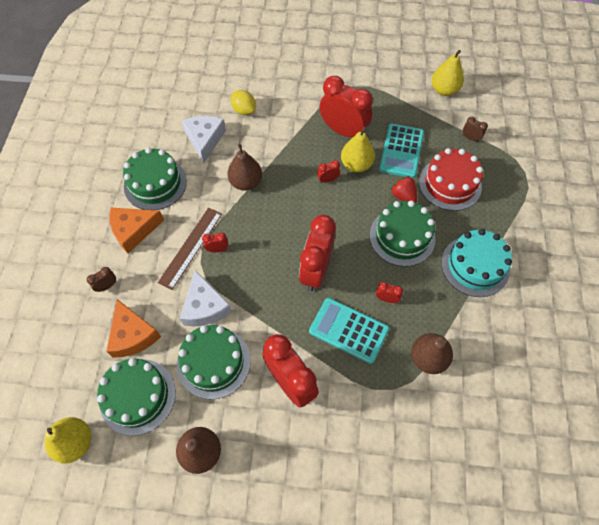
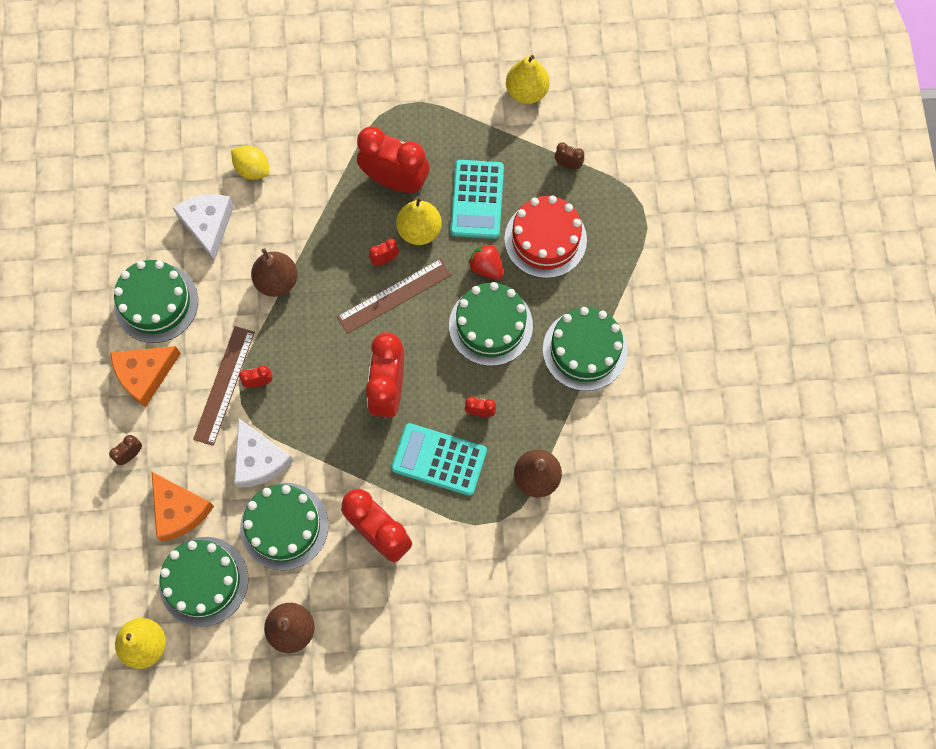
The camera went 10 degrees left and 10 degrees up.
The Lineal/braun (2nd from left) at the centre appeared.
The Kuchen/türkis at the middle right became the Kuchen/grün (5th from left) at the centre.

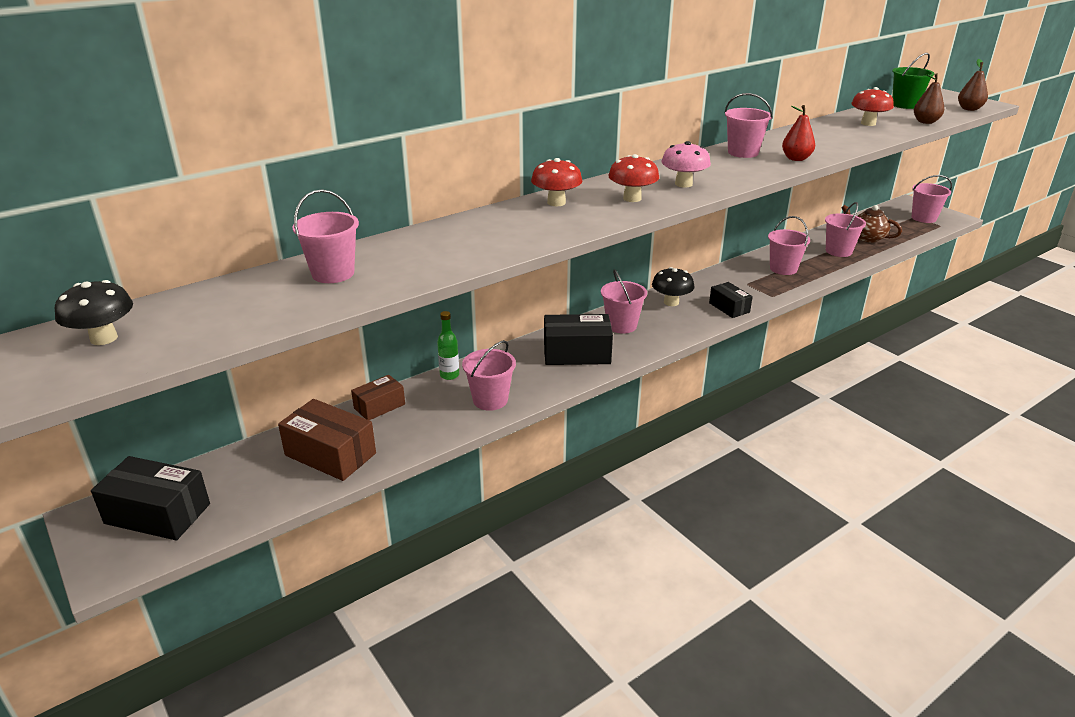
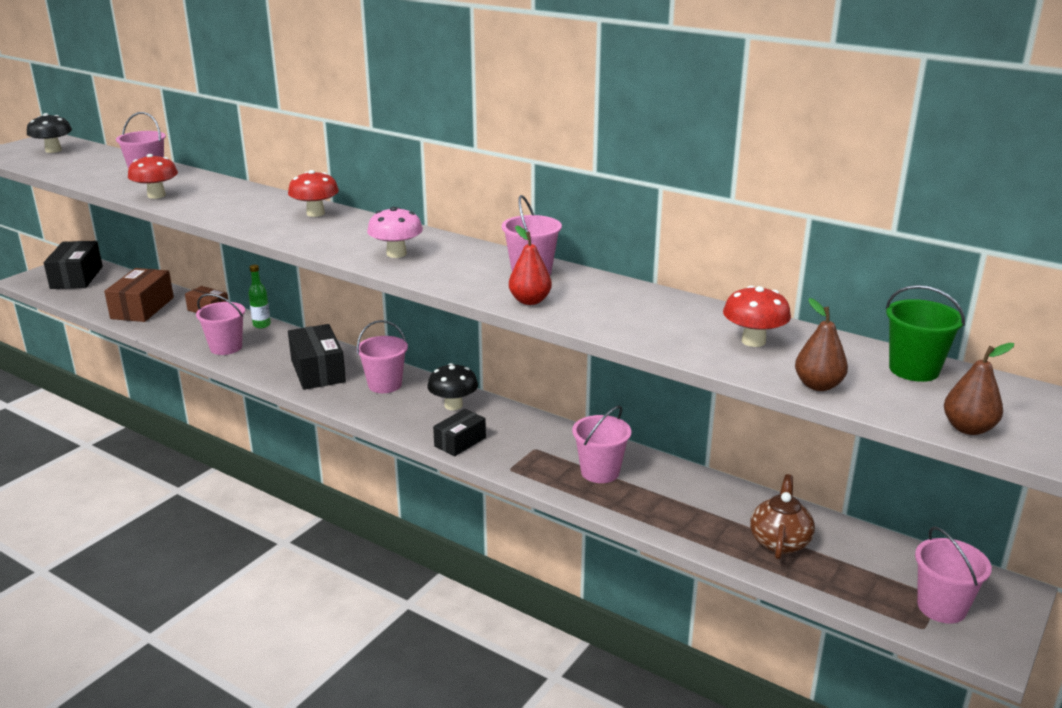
The camera went 70 degrees right and 5 degrees down.
The Pilz/rot (2nd from left in the first image) moved from the top centre to the top left.
The Eimer/rosa (6th from left) at the top right disappeared.

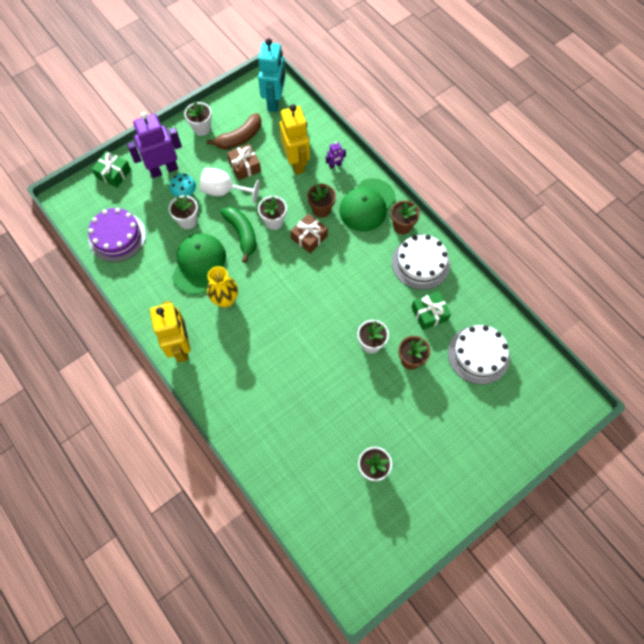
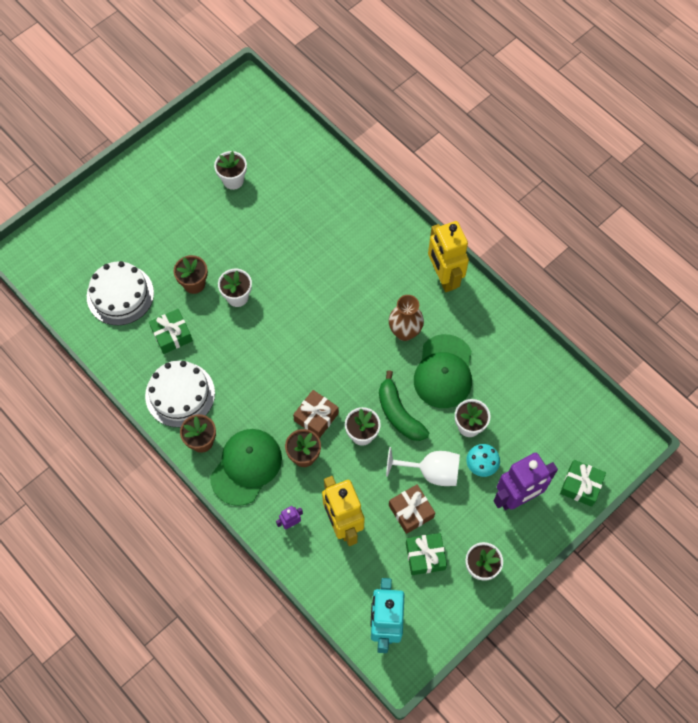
The camera went 175 degrees right and 0 degrees up.
The Vase/gelb at the centre became the Vase/braun at the centre.
The Banane/braun at the top centre was replaced by the Geschenk/grün (2nd from left) at the bottom centre.
The Kuchen/lila at the middle left disappeared.

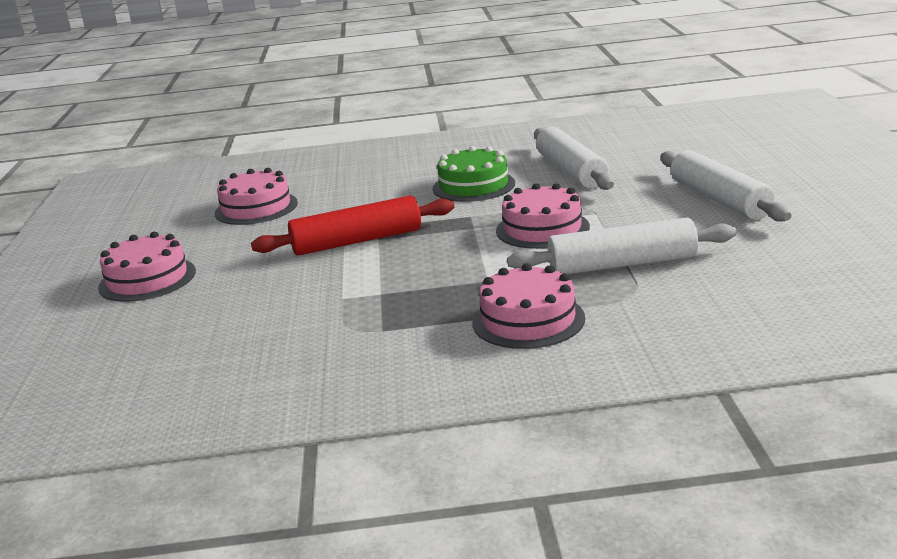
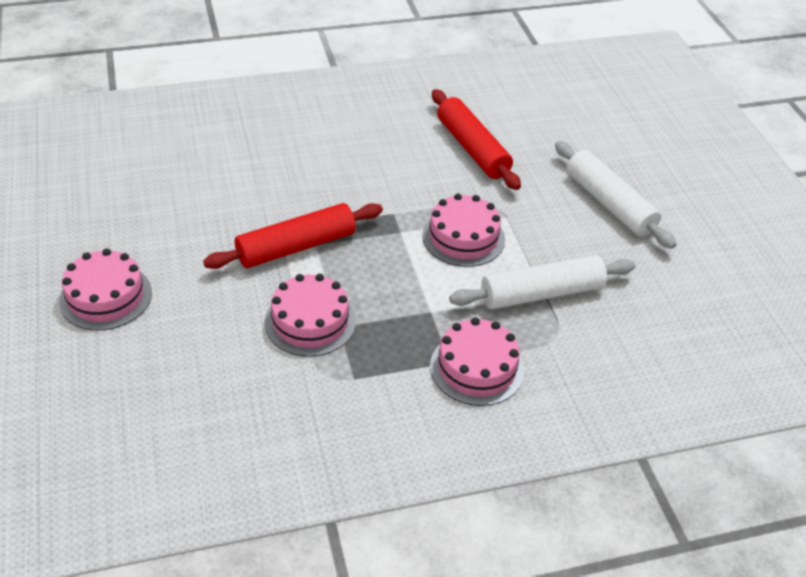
The camera went 15 degrees left and 20 degrees up.
The Kuchen/rosa (2nd from left) moved from the middle left to the centre.
The Nudelholz/weiß (1st from left) at the top centre became the Nudelholz/rot (2nd from left) at the top centre.
The Kuchen/grün at the top centre disappeared.

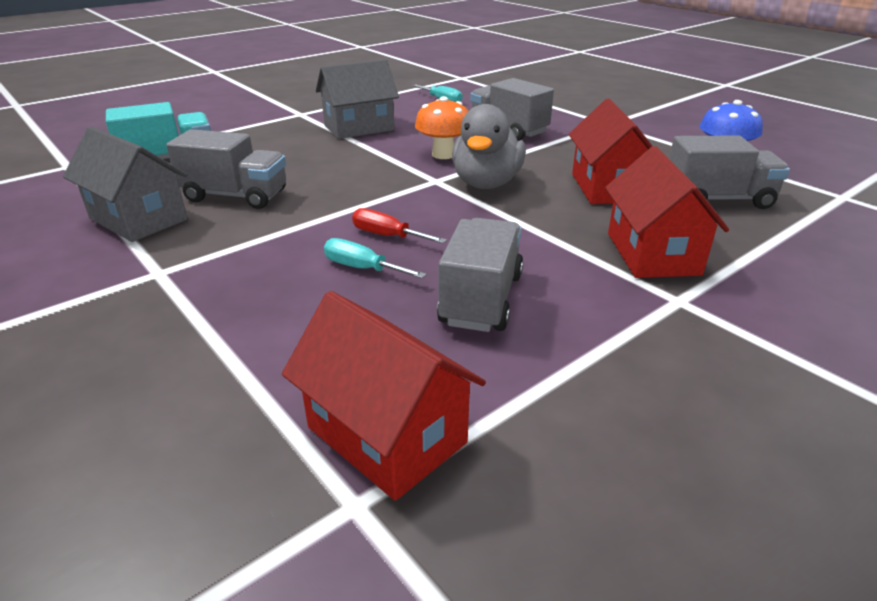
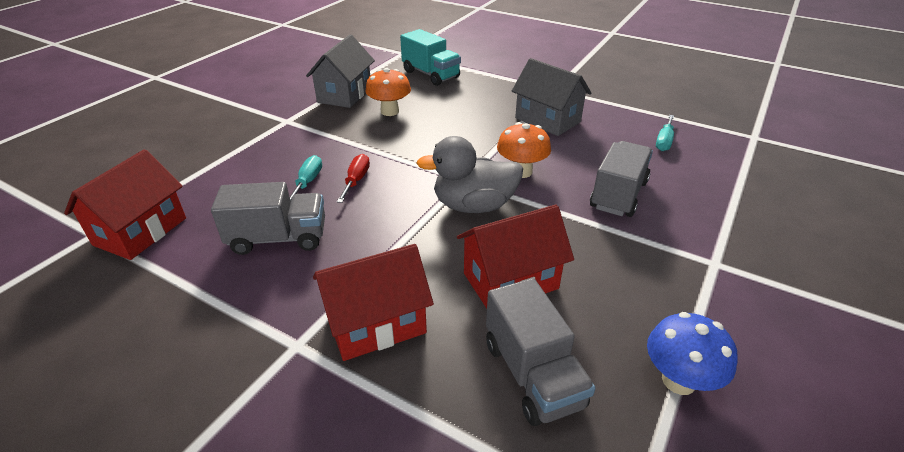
The camera went 70 degrees right and 5 degrees up.
The Lastwagen/grau (1st from left) at the top left was replaced by the Pilz/orange (1st from left) at the top centre.

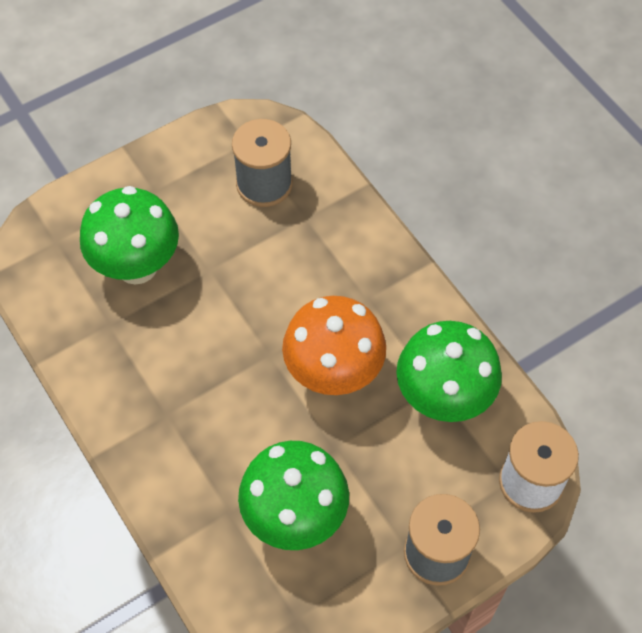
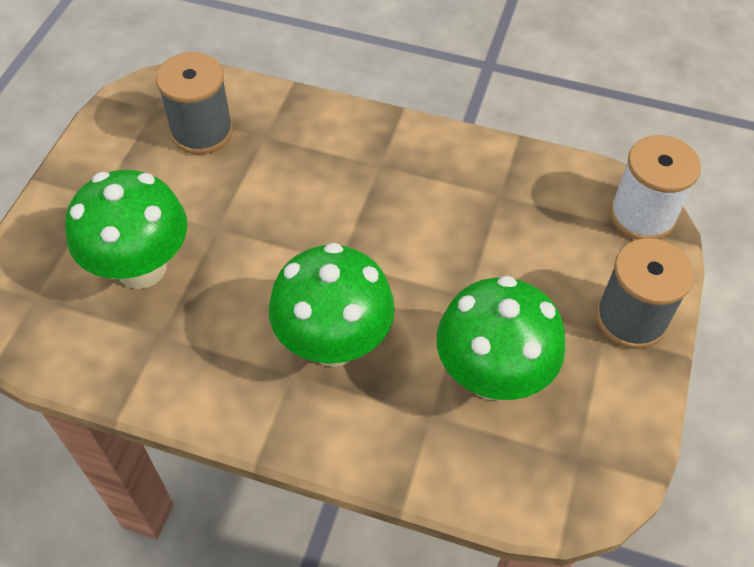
The camera went 40 degrees left and 5 degrees down.
The Pilz/grün (3rd from left in the first image) moved from the middle right to the centre.
The Pilz/orange at the centre disappeared.

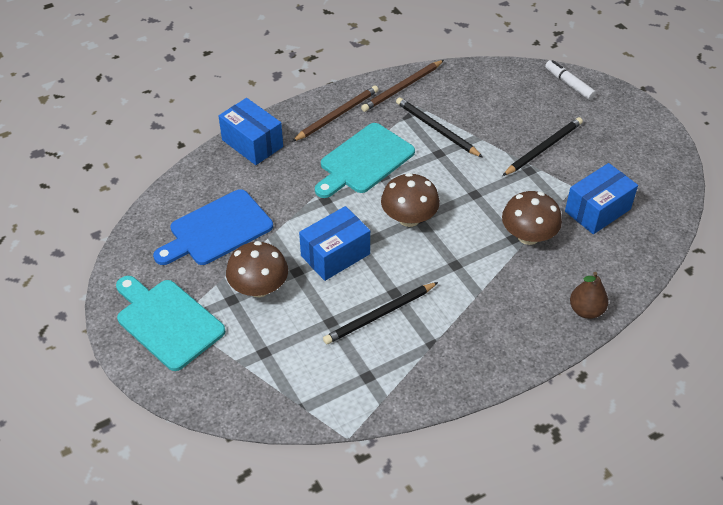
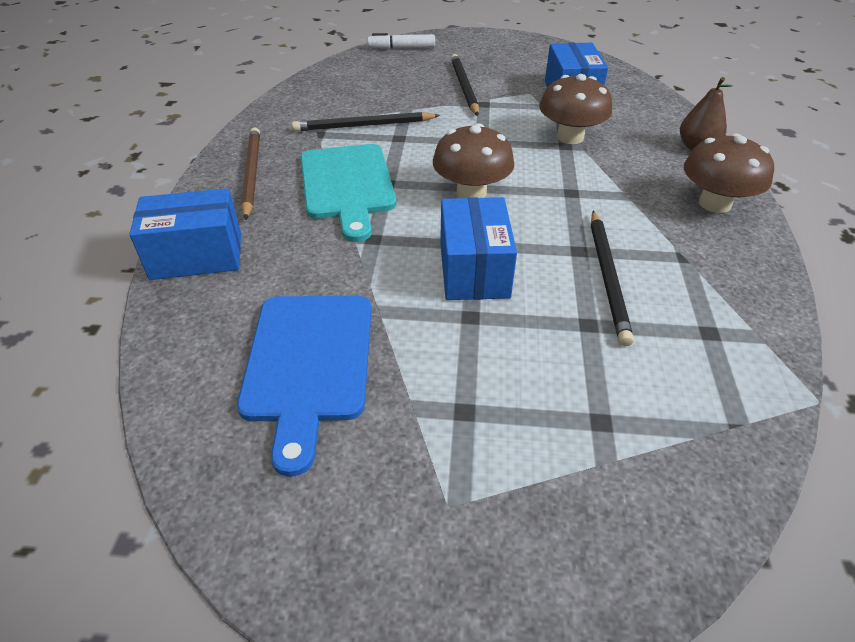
The camera went 55 degrees left and 5 degrees down.
The Pilz/braun (1st from left in the first image) moved from the centre to the top right.
The Schneidebrett/türkis (1st from left) at the middle left disappeared.
The Bleistift/braun (2nd from left) at the top centre disappeared.

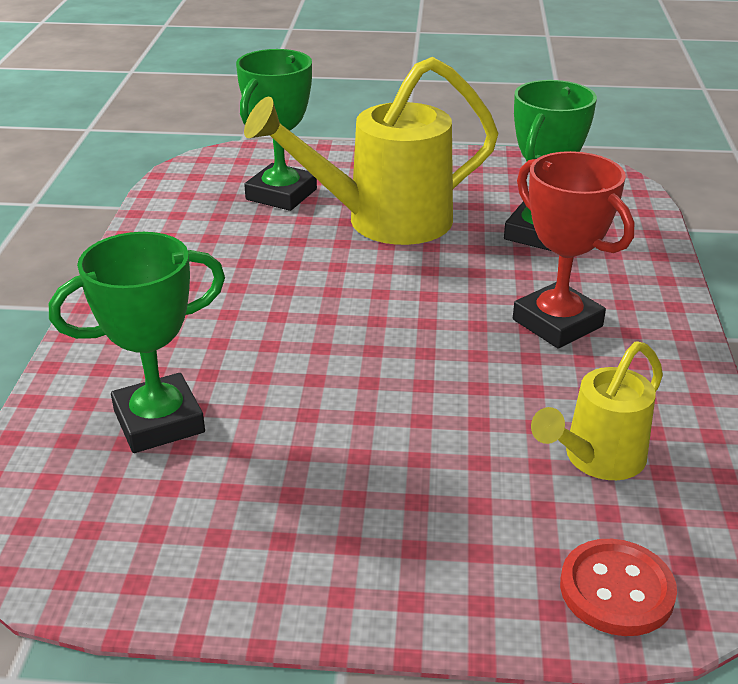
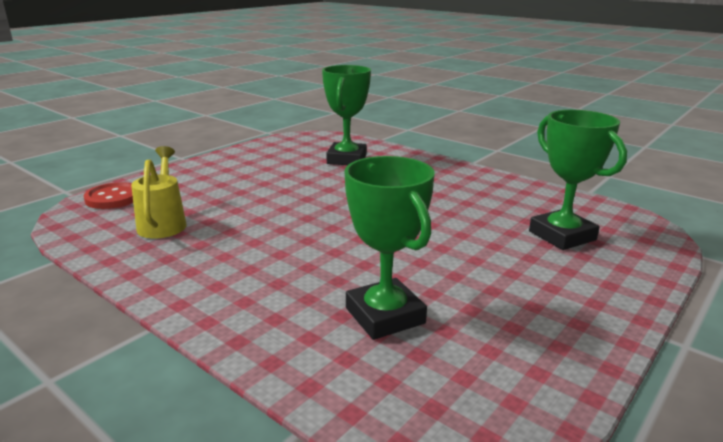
The camera went 125 degrees right and 10 degrees down.
The Gießkanne/gelb (1st from left) at the top centre disappeared.
The Pokal/rot at the middle right disappeared.

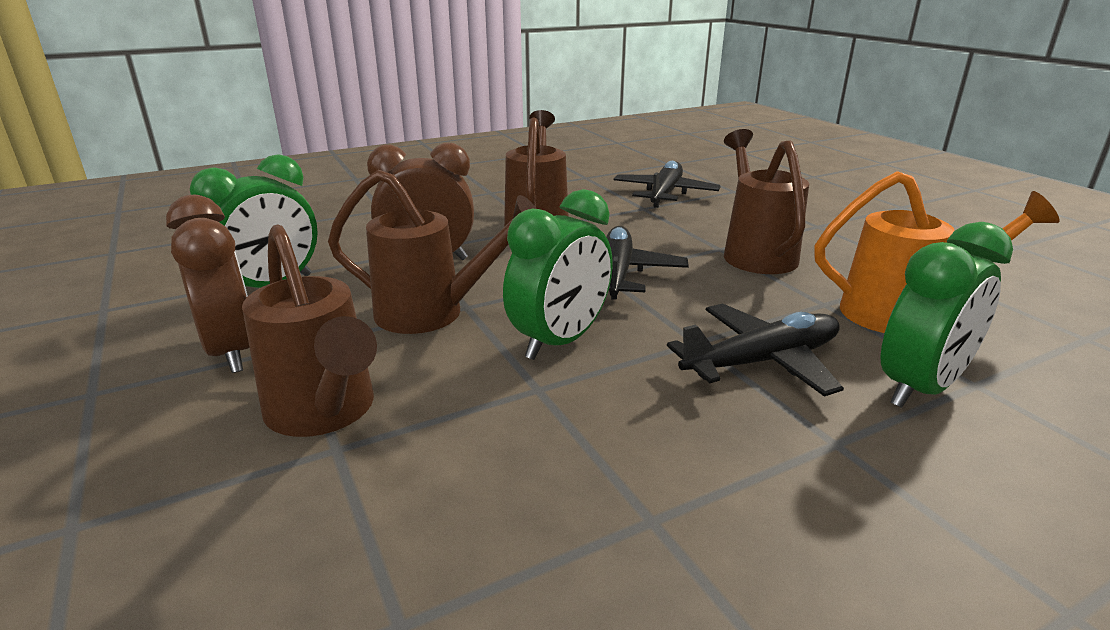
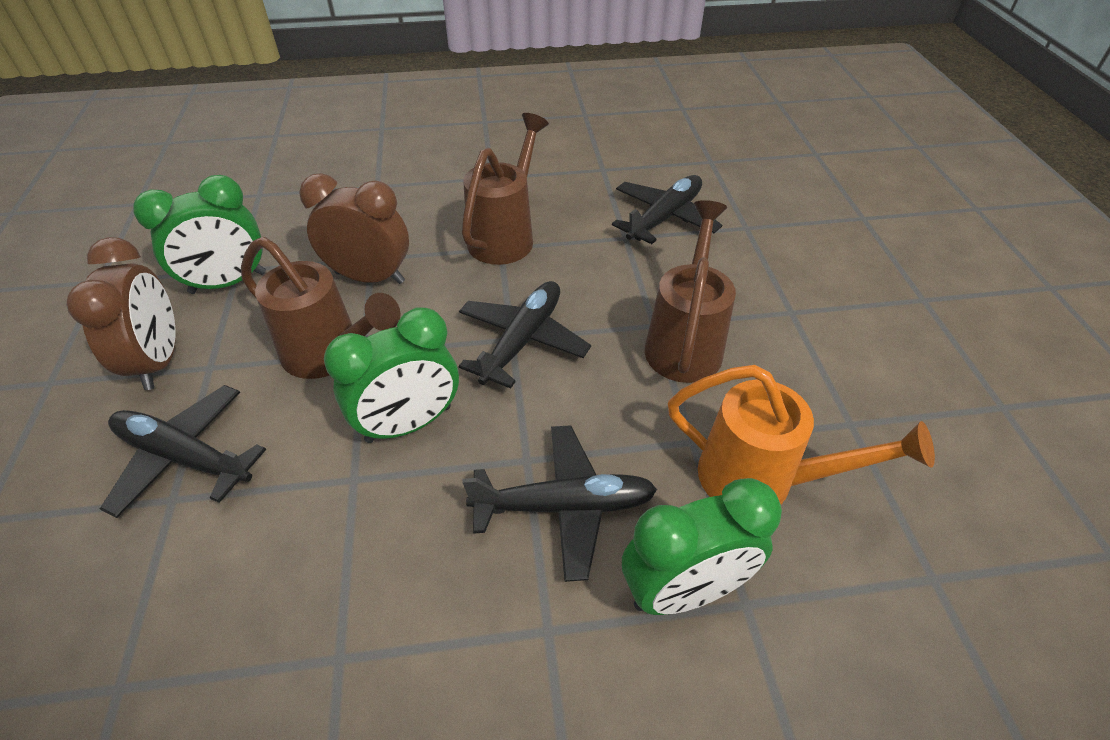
The camera went 20 degrees right and 20 degrees up.
The Gießkanne/braun (1st from left) at the middle left was replaced by the Flugzeug/schwarz (1st from left) at the middle left.

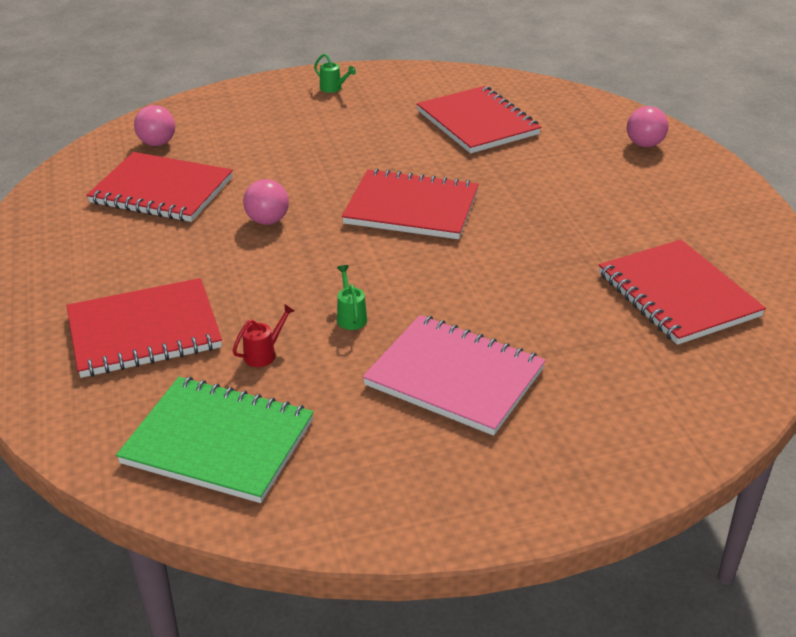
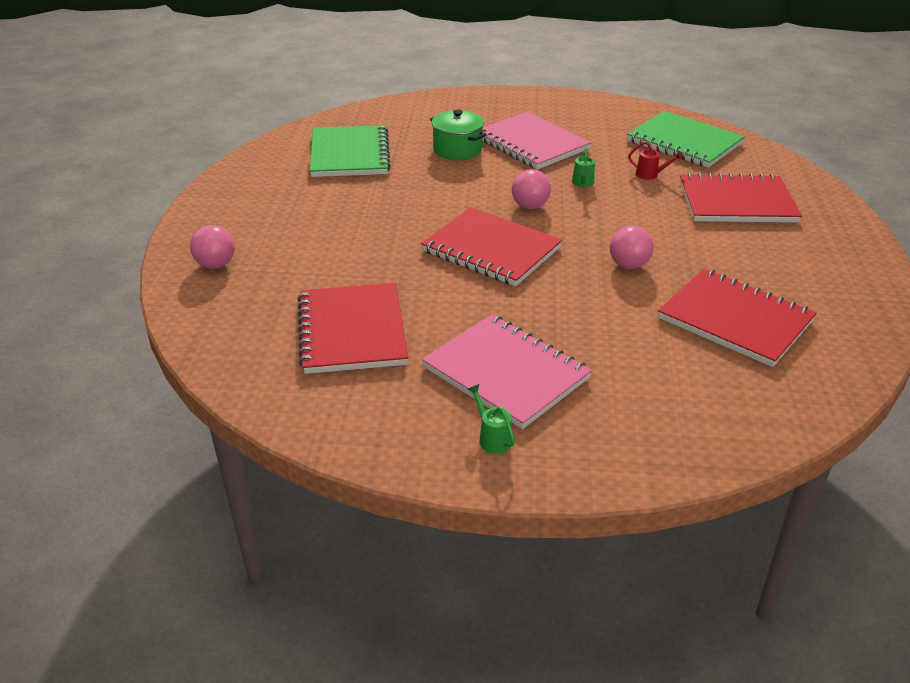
The camera went 160 degrees left and 0 degrees up.
The Notizbuch/rot (5th from left) at the middle right became the Notizbuch/grün (1st from left) at the top centre.
The Notizbuch/rosa (1st from left) at the centre appeared.
The Kochtopf/grün at the top centre appeared.
The Ball/rosa (1st from left in the first image) moved from the top left to the top centre.
The Gießkanne/rot at the middle left turned 135 degrees counterclockwise.

